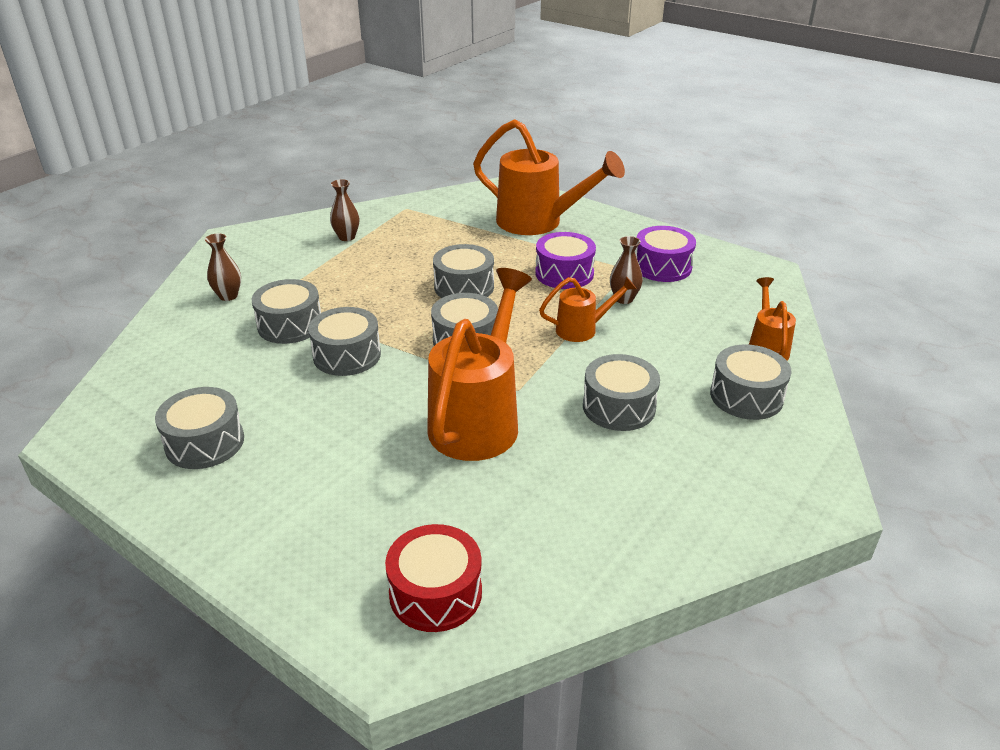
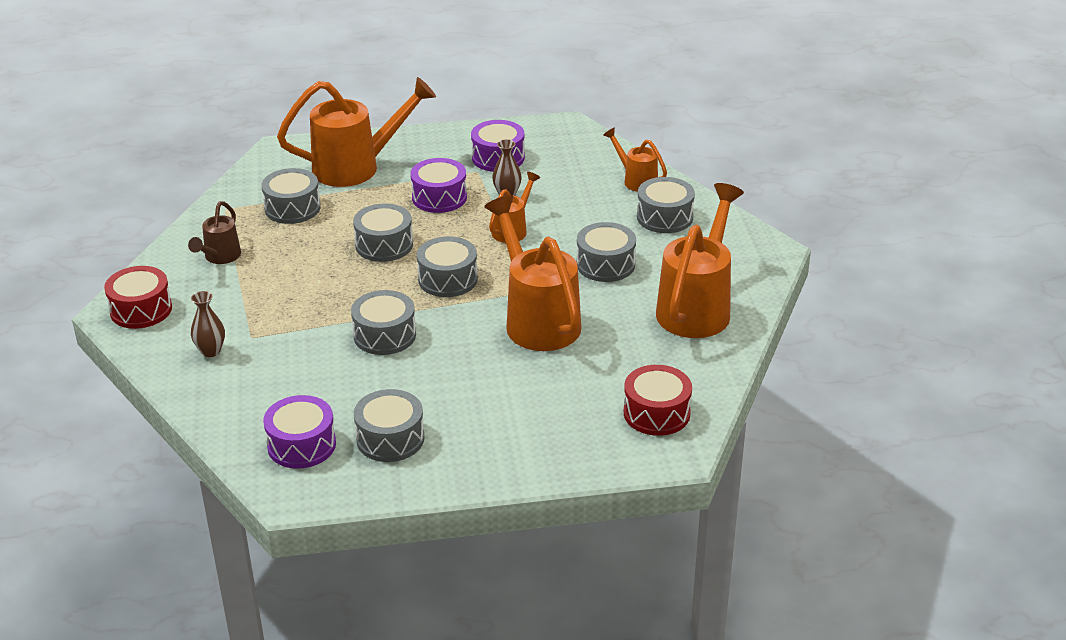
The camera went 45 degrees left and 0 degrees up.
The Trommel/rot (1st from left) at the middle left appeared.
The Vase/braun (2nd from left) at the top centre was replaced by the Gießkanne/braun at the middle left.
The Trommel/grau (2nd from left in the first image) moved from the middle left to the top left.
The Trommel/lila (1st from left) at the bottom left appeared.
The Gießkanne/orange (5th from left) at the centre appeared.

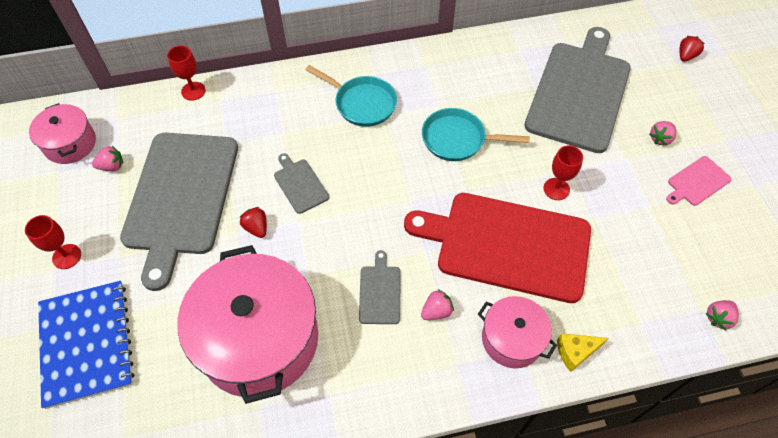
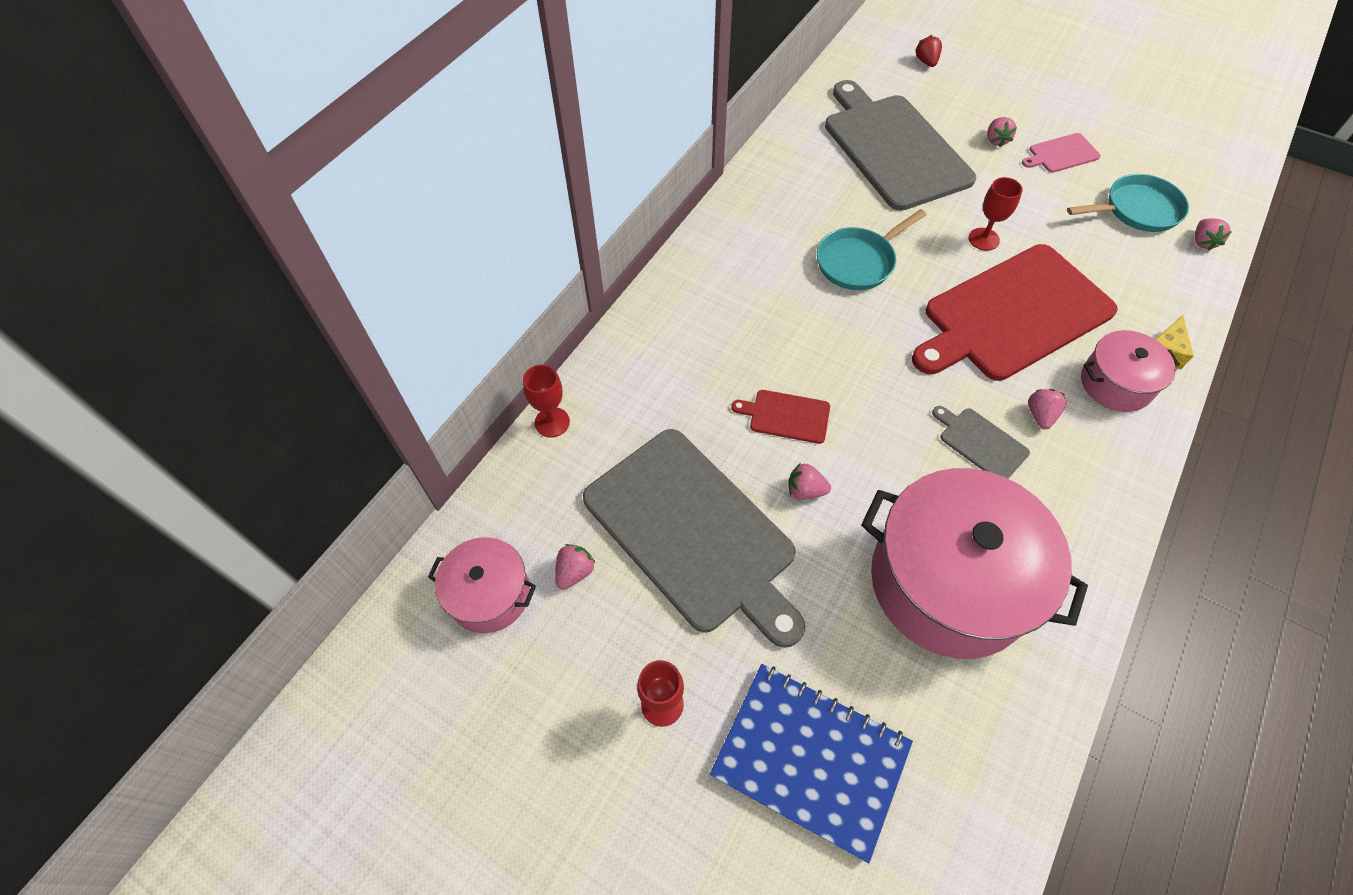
The camera went 45 degrees left and 0 degrees up.
The Schneidebrett/grau (2nd from left) at the centre became the Schneidebrett/rot (1st from left) at the centre.
The Erdbeere/rot (1st from left) at the middle left became the Erdbeere/rosa (2nd from left) at the centre.
The Schneidebrett/rosa at the middle right turned 60 degrees clockwise.
The Pfanne/türkis (1st from left in the first image) moved from the top centre to the top right.

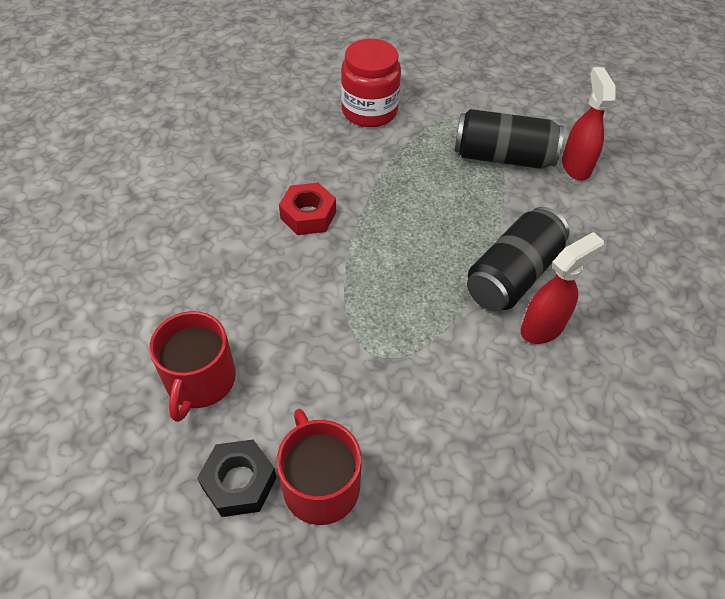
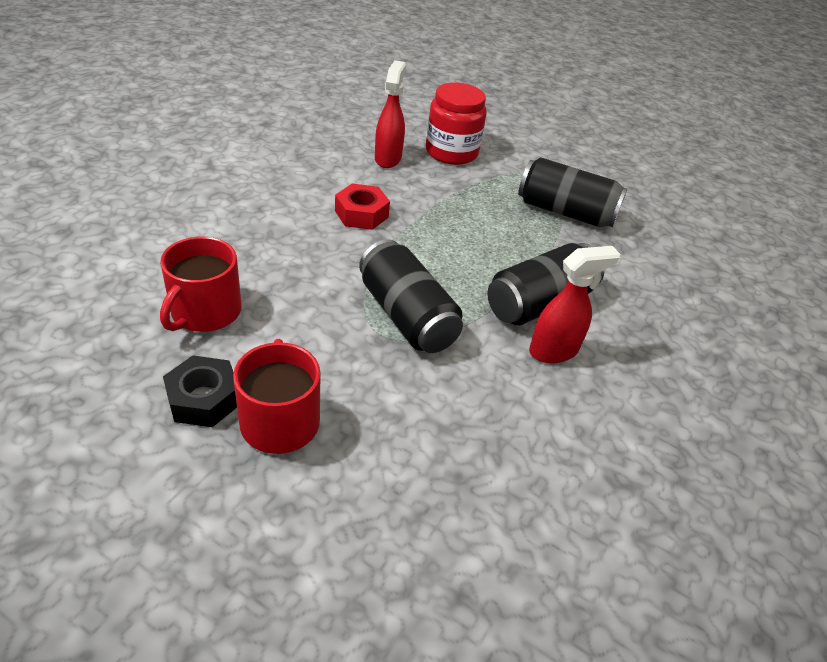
The camera went 10 degrees right and 10 degrees down.
The Dose/schwarz (1st from left) at the centre appeared.
The Sprühflasche/rot (2nd from left in the first image) moved from the top right to the top centre.

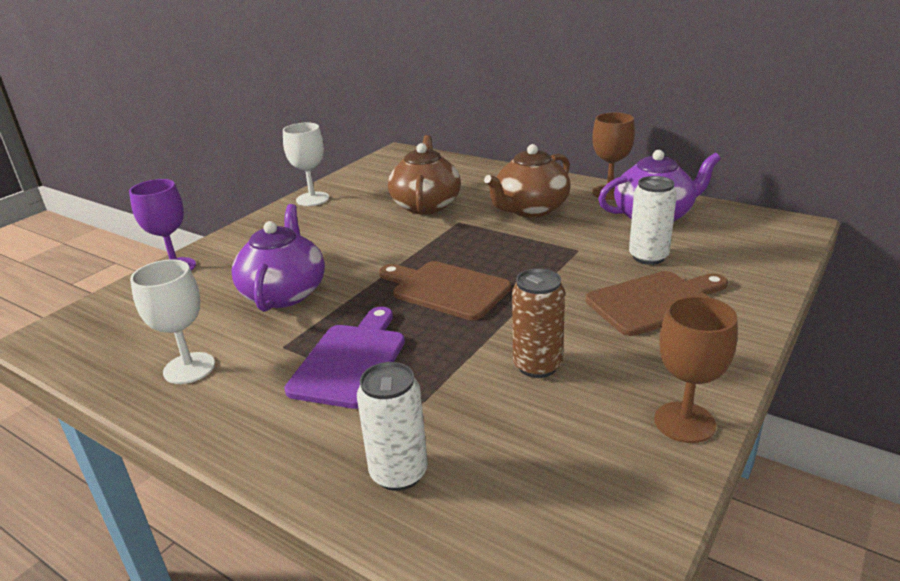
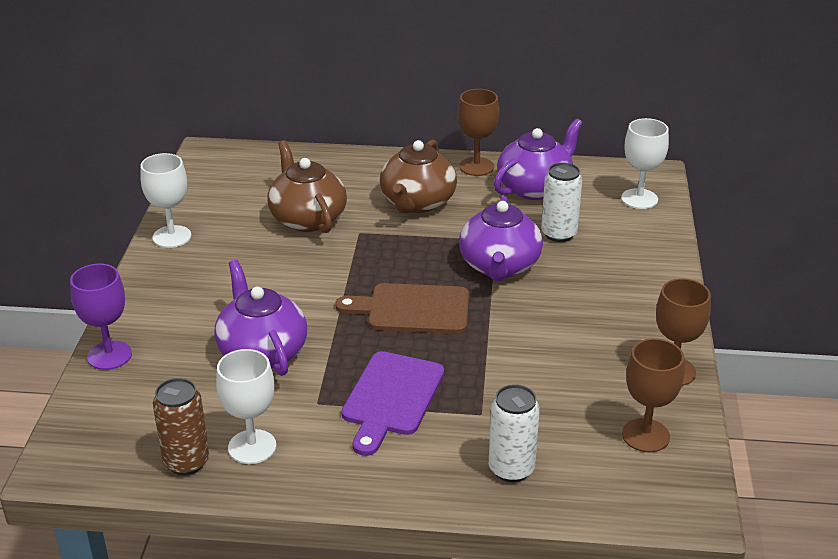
The camera went 30 degrees left and 5 degrees up.
The Dose/braun moved from the centre to the bottom left.
The Schneidebrett/lila at the centre turned 150 degrees counterclockwise.
The Teekanne/lila (2nd from left) at the centre appeared.
The Kelch/weiß (3rd from left) at the top right appeared.
The Kelch/braun (2nd from left) at the bottom right appeared.
The Schneidebrett/braun (2nd from left) at the middle right disappeared.

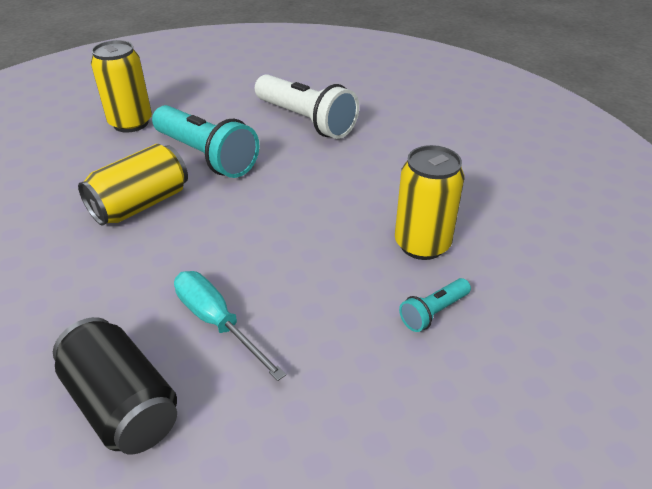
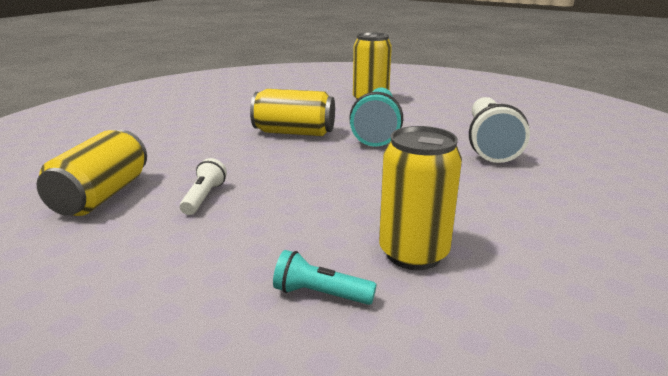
The camera went 55 degrees right and 15 degrees down.
The Dose/schwarz at the bottom left became the Dose/gelb (1st from left) at the middle left.
The Schraubenzieher/türkis at the bottom centre was replaced by the Taschenlampe/weiß (1st from left) at the middle left.

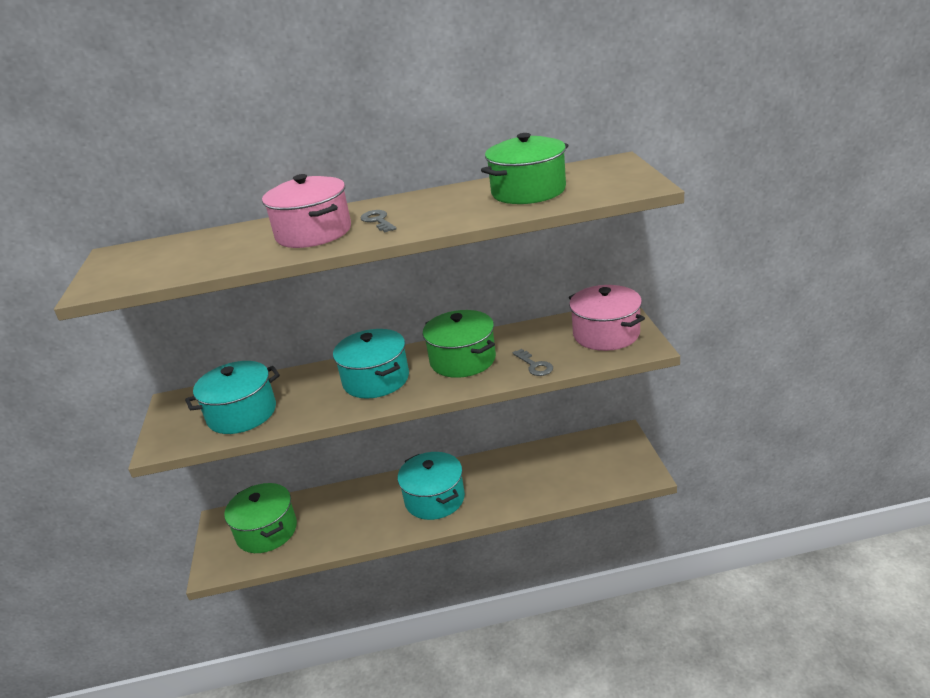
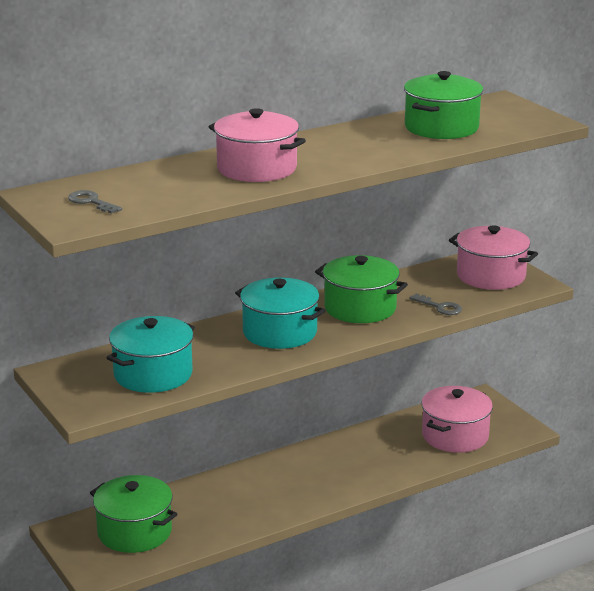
The camera went 25 degrees left and 5 degrees down.
The Schlüssel/grau (1st from left) moved from the top centre to the middle left.
The Kochtopf/rosa (2nd from left) at the bottom right appeared.
The Kochtopf/türkis (3rd from left) at the bottom centre disappeared.

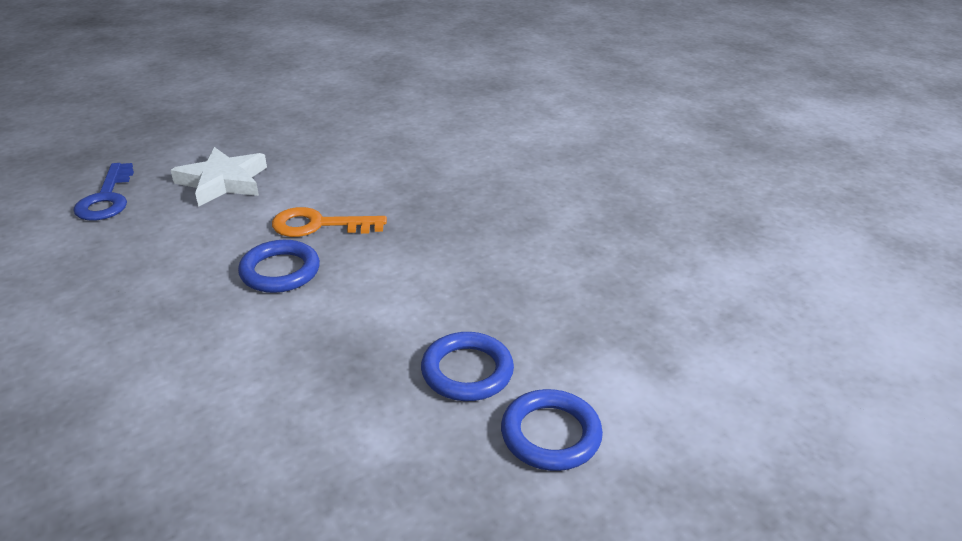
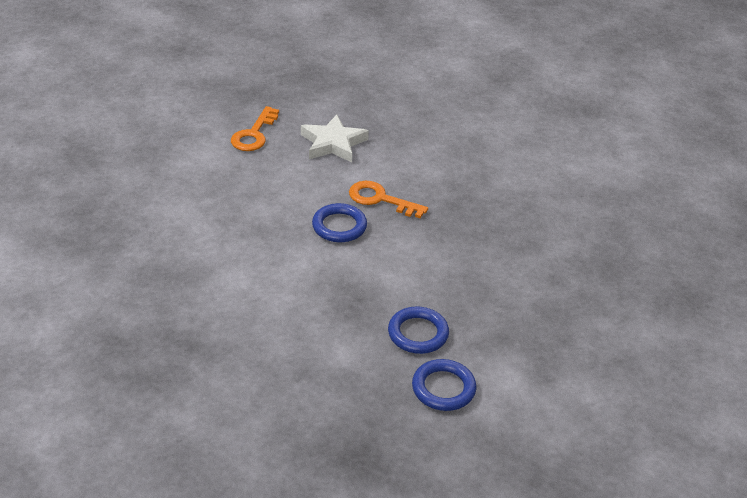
The camera went 25 degrees right and 5 degrees up.
The Schlüssel/blau at the middle left became the Schlüssel/orange (1st from left) at the top centre.

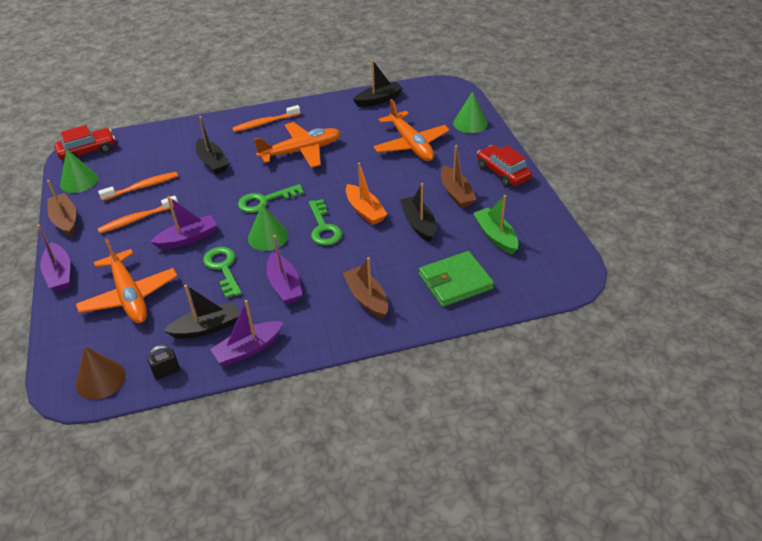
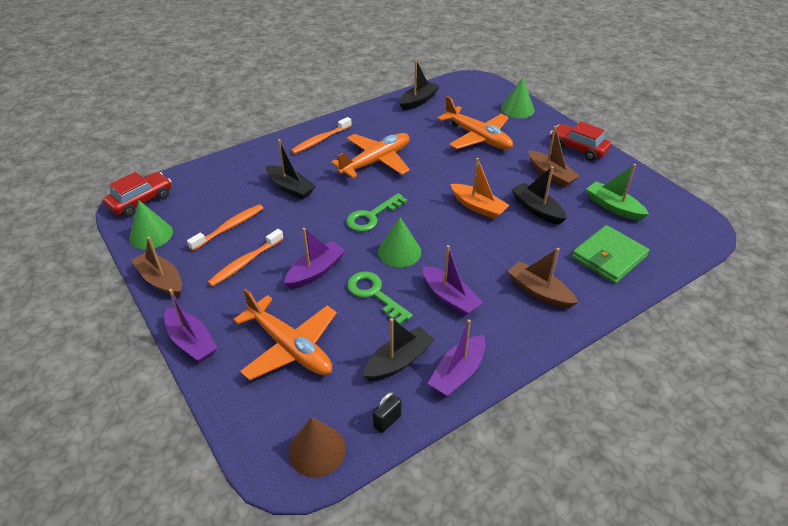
The camera went 20 degrees left and 0 degrees up.
The Schlüssel/grün (3rd from left) at the centre disappeared.

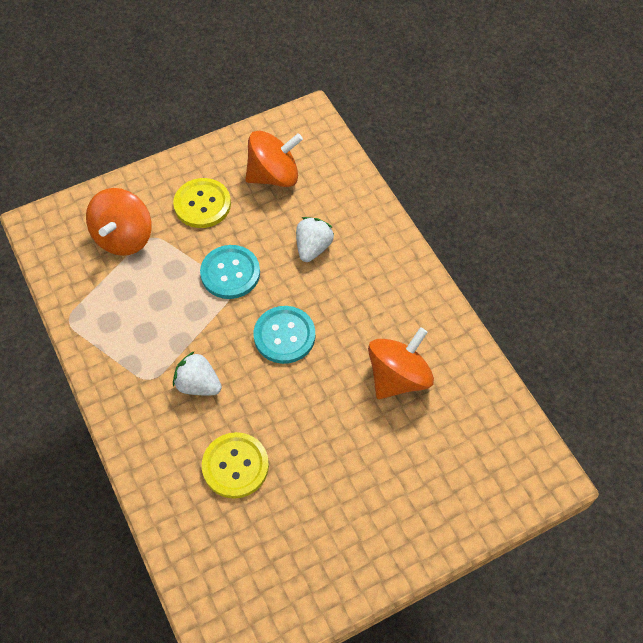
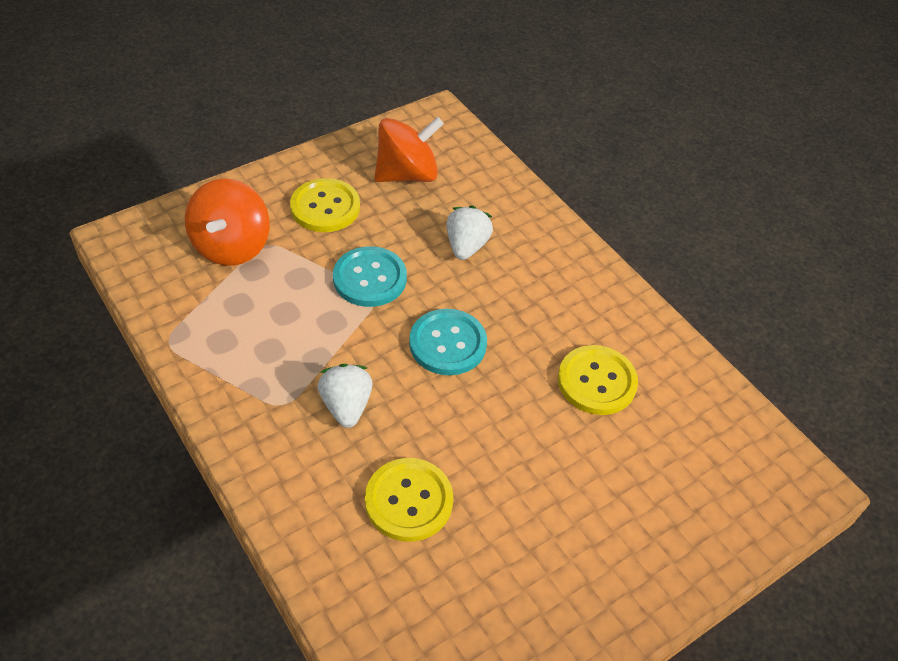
The camera went 10 degrees left and 10 degrees down.
The Erdbeere/weiß (1st from left) at the middle left turned 60 degrees clockwise.
The Kreisel/orange (3rd from left) at the centre was replaced by the Knopf/gelb (3rd from left) at the centre.

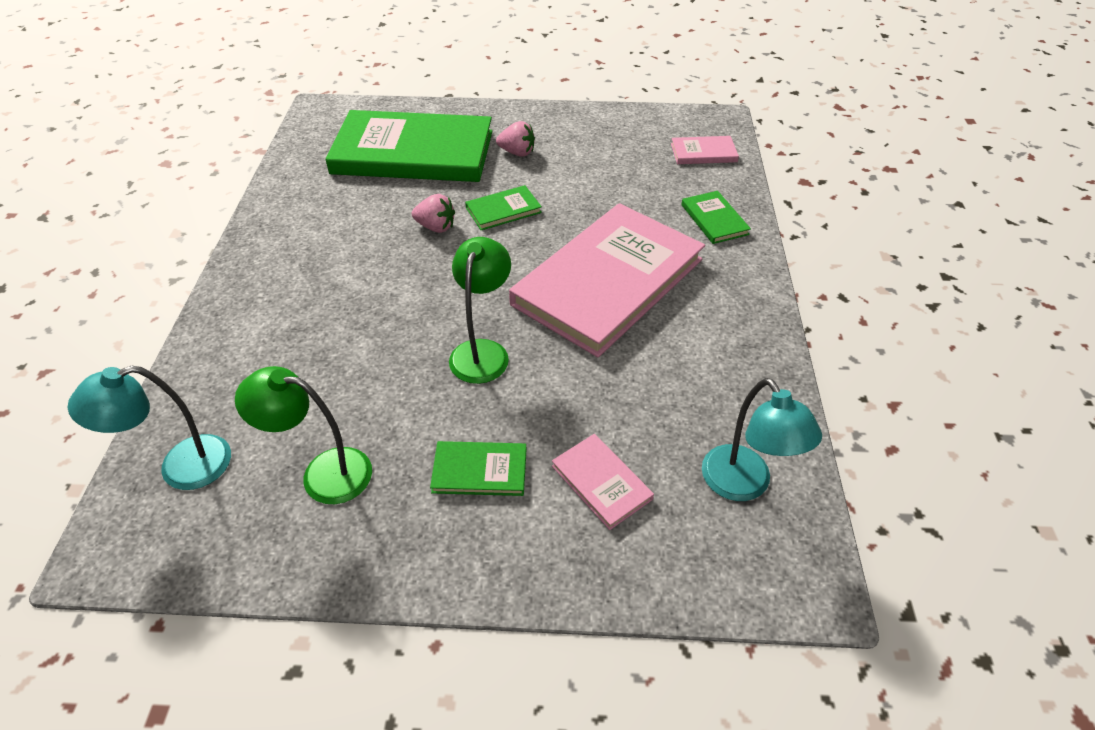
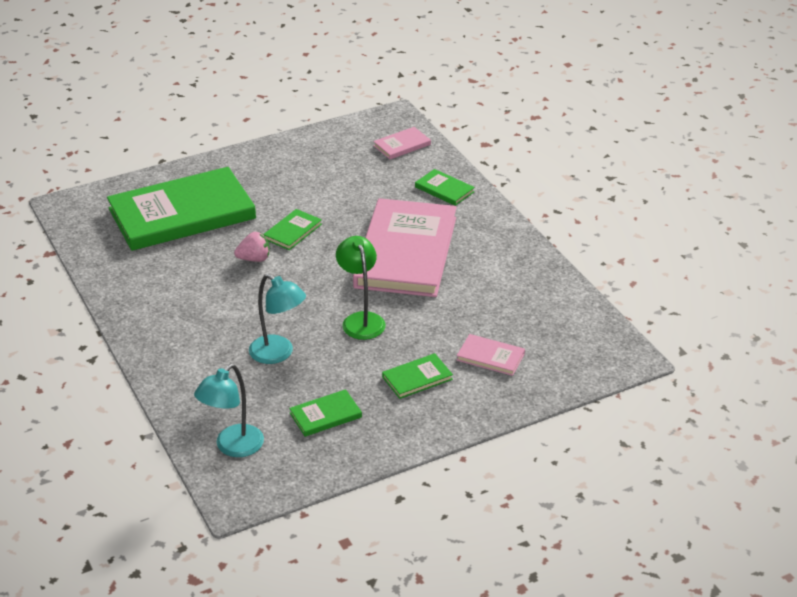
The camera went 30 degrees left and 10 degrees down.
The Lampe/türkis (2nd from left) moved from the middle right to the centre.
The Lampe/grün (1st from left) at the middle left was replaced by the Buch/grün (3rd from left) at the bottom centre.
The Erdbeere/rosa (2nd from left) at the top centre disappeared.

